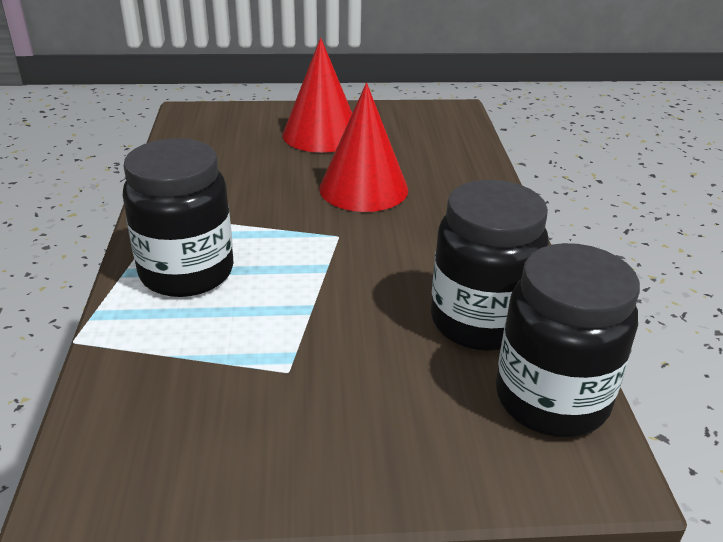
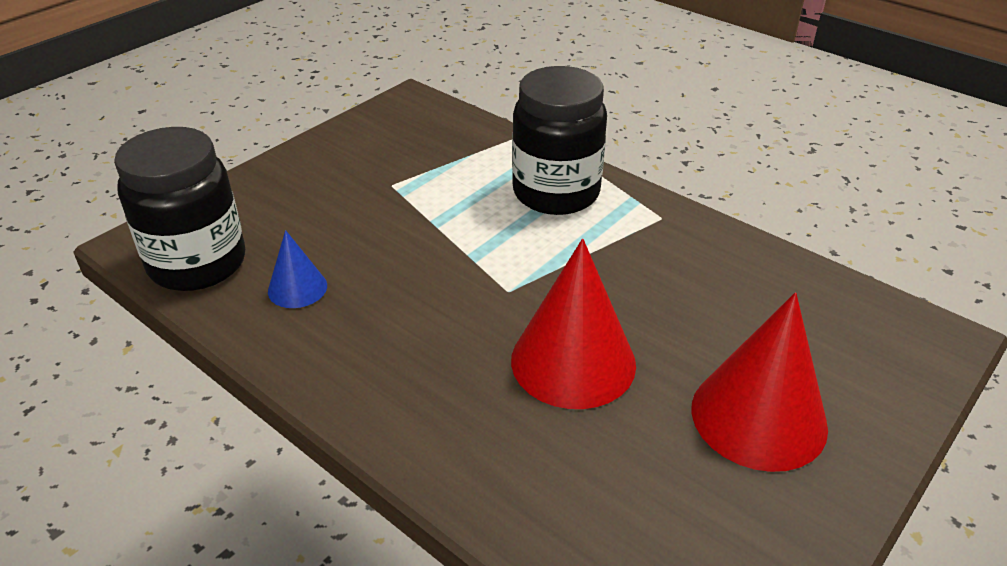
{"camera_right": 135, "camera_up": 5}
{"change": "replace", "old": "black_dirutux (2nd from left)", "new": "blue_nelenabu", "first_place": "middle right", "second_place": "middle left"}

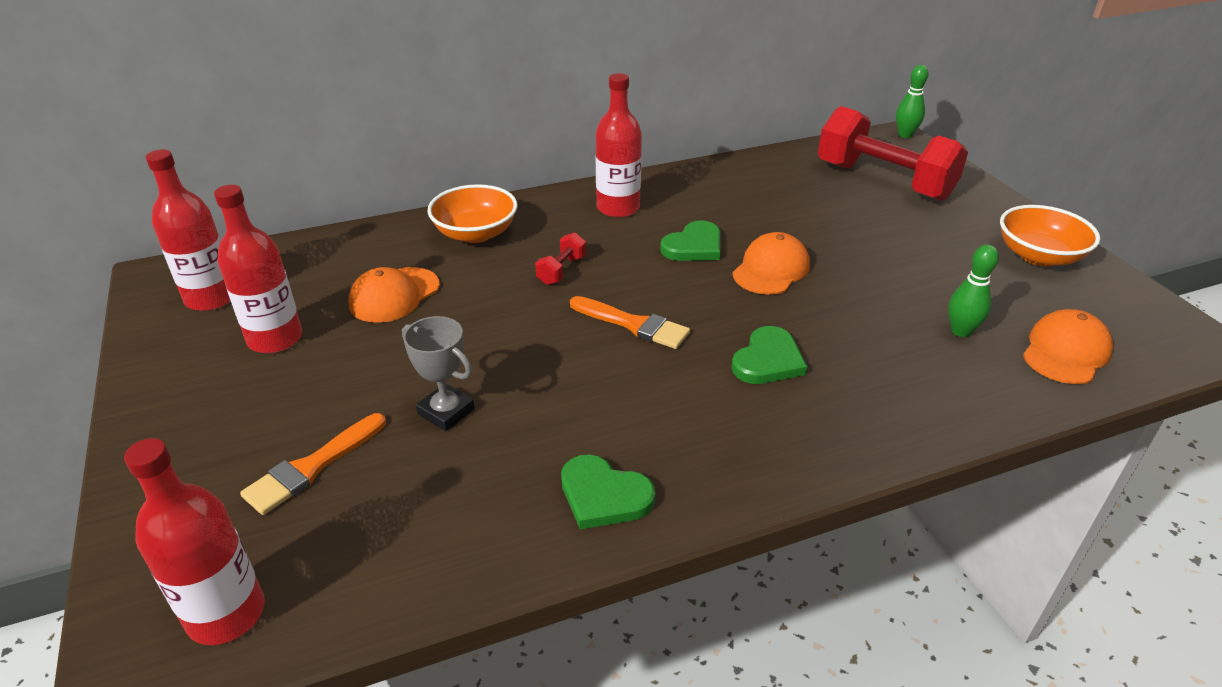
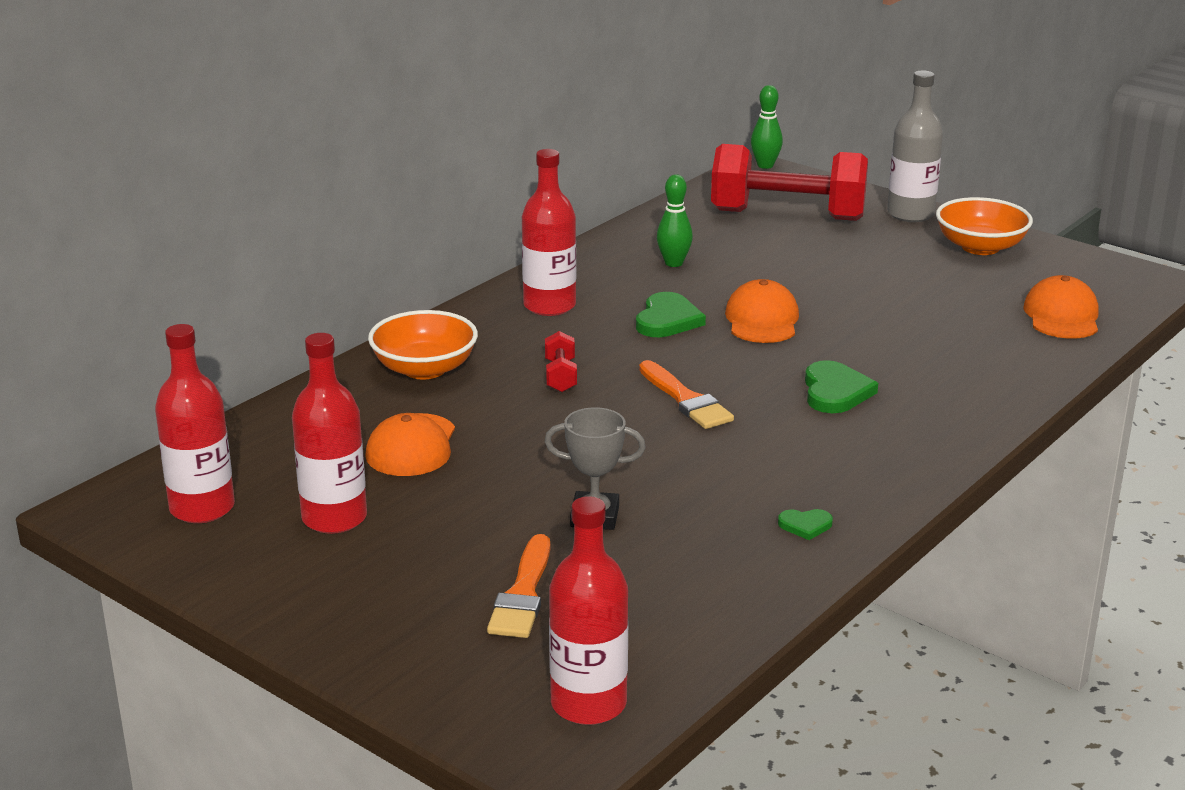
{"camera_right": -30, "camera_up": -10}
{"change": "rotate", "old": "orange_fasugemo (2nd from left)", "first_place": "centre", "second_place": "centre", "degrees": 60}
{"change": "move", "old": "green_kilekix (2nd from left in the first image)", "new": "green_kilekix (1st from left)", "first_place": "middle right", "second_place": "top centre"}
{"change": "resize", "old": "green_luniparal (1st from left in the first image)", "first_place": "bottom centre", "second_place": "middle right", "factor": 0.55}
{"change": "insert", "new": "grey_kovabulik", "second_place": "top right"}

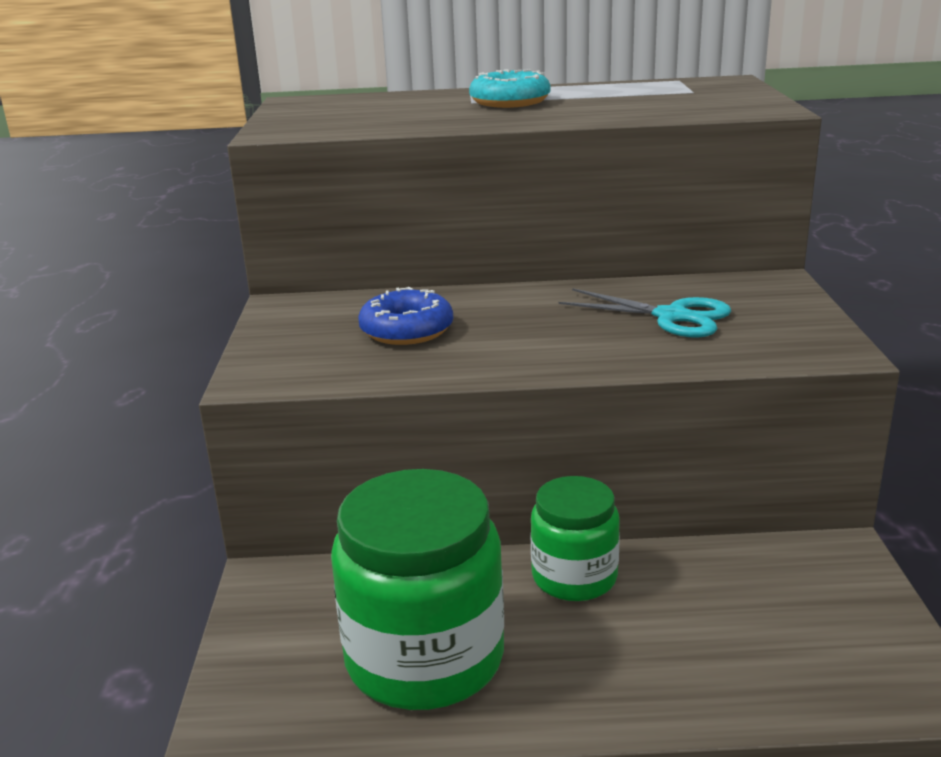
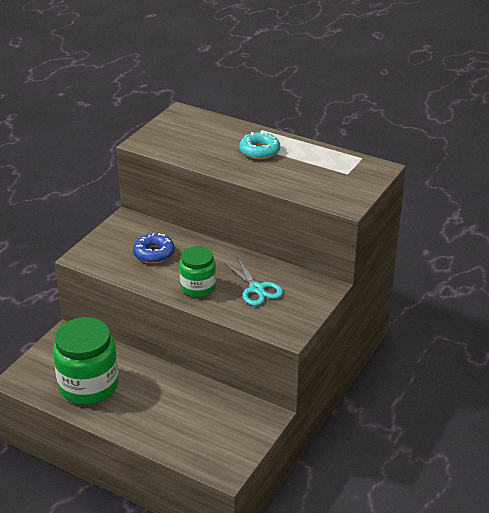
{"camera_right": 30, "camera_up": 10}
{"change": "move", "old": "green_dirutux (2nd from left)", "first_place": "bottom centre", "second_place": "centre"}

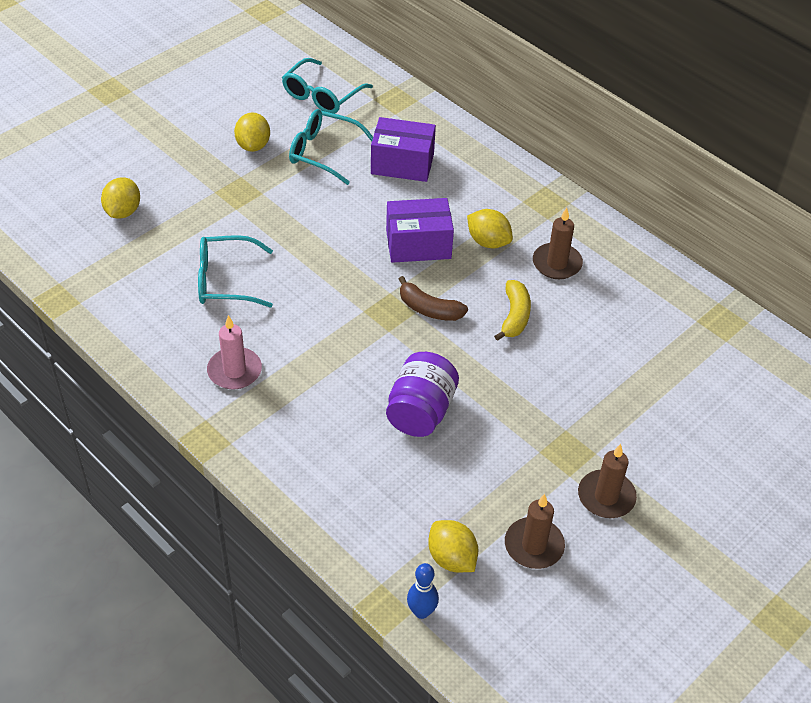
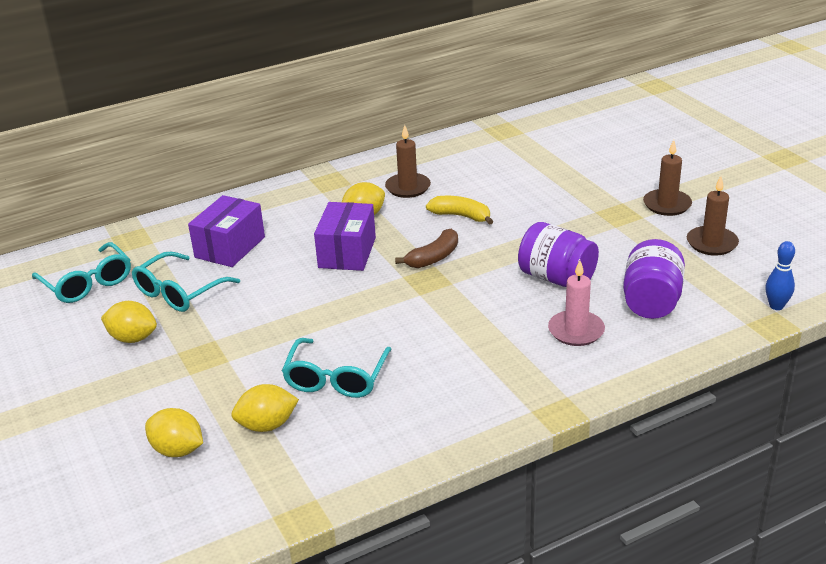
{"camera_right": -70, "camera_up": -15}
{"change": "move", "old": "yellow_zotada (3rd from left)", "first_place": "bottom centre", "second_place": "bottom left"}
{"change": "move", "old": "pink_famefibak", "first_place": "middle left", "second_place": "middle right"}
{"change": "insert", "new": "purple_dirutux (2nd from left)", "second_place": "middle right"}

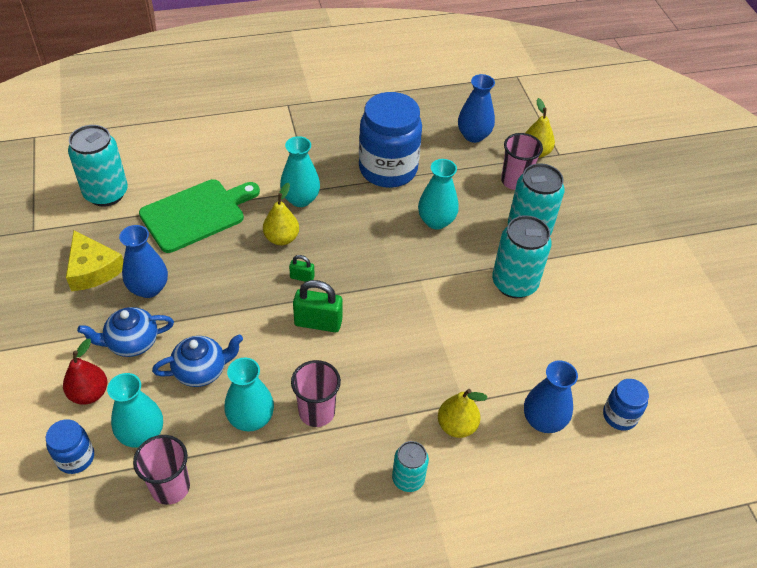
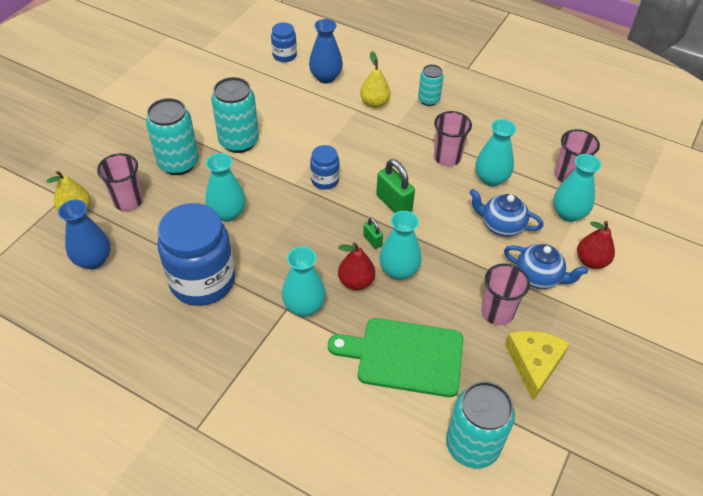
{"camera_right": -135, "camera_up": 0}
{"change": "move", "old": "blue_dirutux (1st from left in the first image)", "new": "blue_dirutux (3rd from left)", "first_place": "bottom left", "second_place": "centre"}
{"change": "recolor", "old": "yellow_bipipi (1st from left)", "new": "red_bipipi (1st from left)", "first_place": "centre", "second_place": "centre"}
{"change": "insert", "new": "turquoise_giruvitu (3rd from left)", "second_place": "centre"}
{"change": "replace", "old": "blue_giruvitu (1st from left)", "new": "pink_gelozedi (3rd from left)", "first_place": "middle left", "second_place": "middle right"}

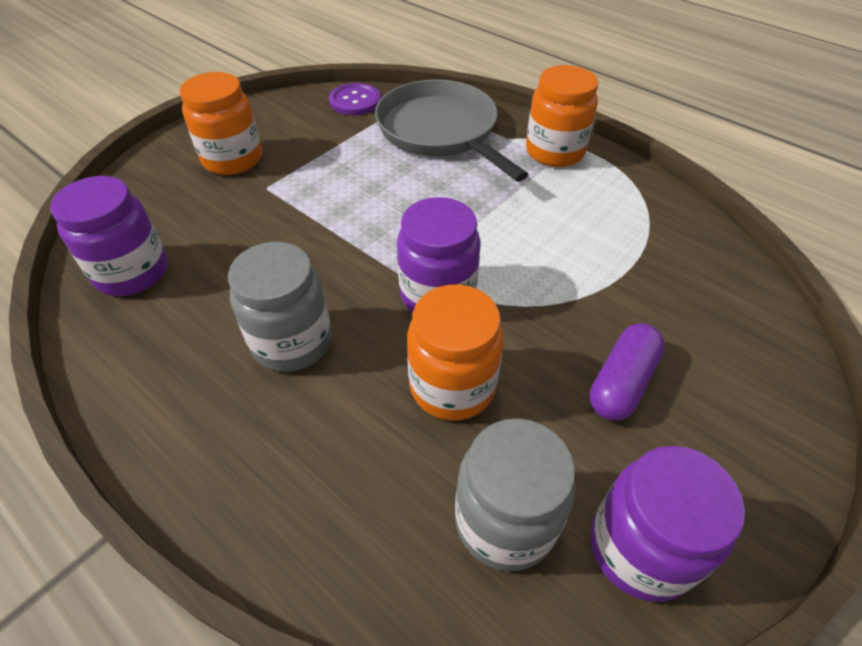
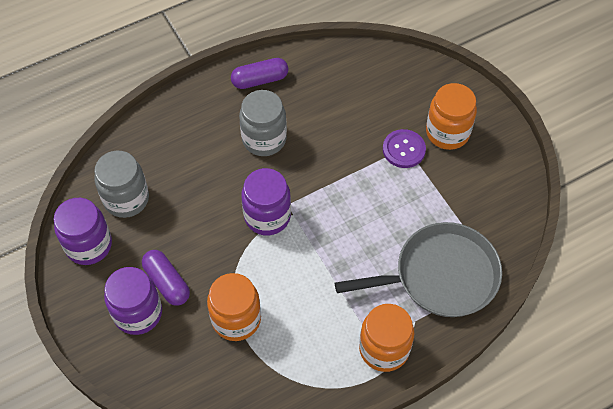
{"camera_right": 110, "camera_up": 10}
{"change": "move", "old": "purple_dirutux (1st from left in the first image)", "new": "purple_dirutux (2nd from left)", "first_place": "middle left", "second_place": "bottom left"}
{"change": "move", "old": "orange_dirutux (2nd from left in the first image)", "new": "orange_dirutux (1st from left)", "first_place": "centre", "second_place": "bottom centre"}
{"change": "insert", "new": "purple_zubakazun (2nd from left)", "second_place": "top centre"}
{"change": "move", "old": "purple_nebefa", "first_place": "top centre", "second_place": "centre"}

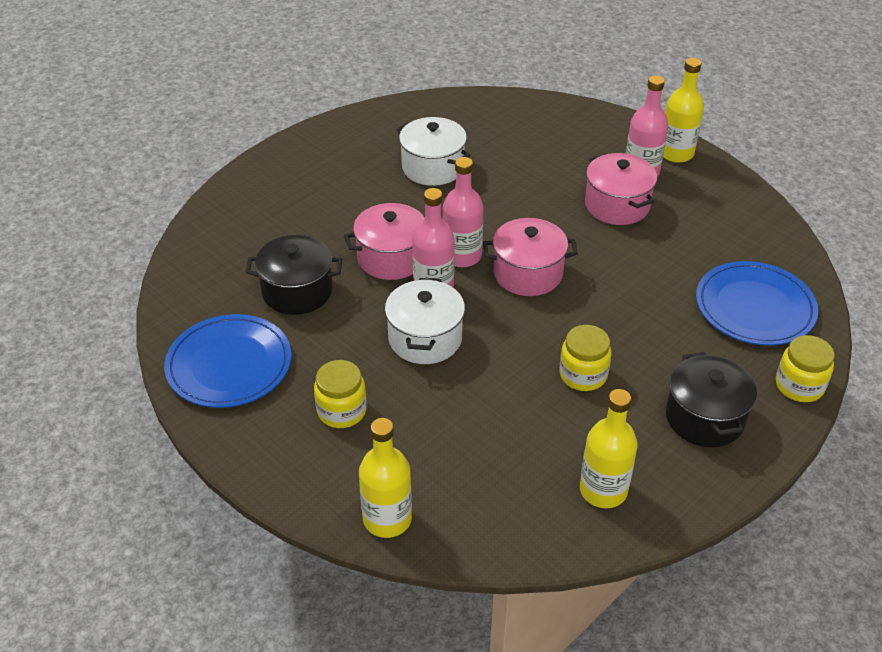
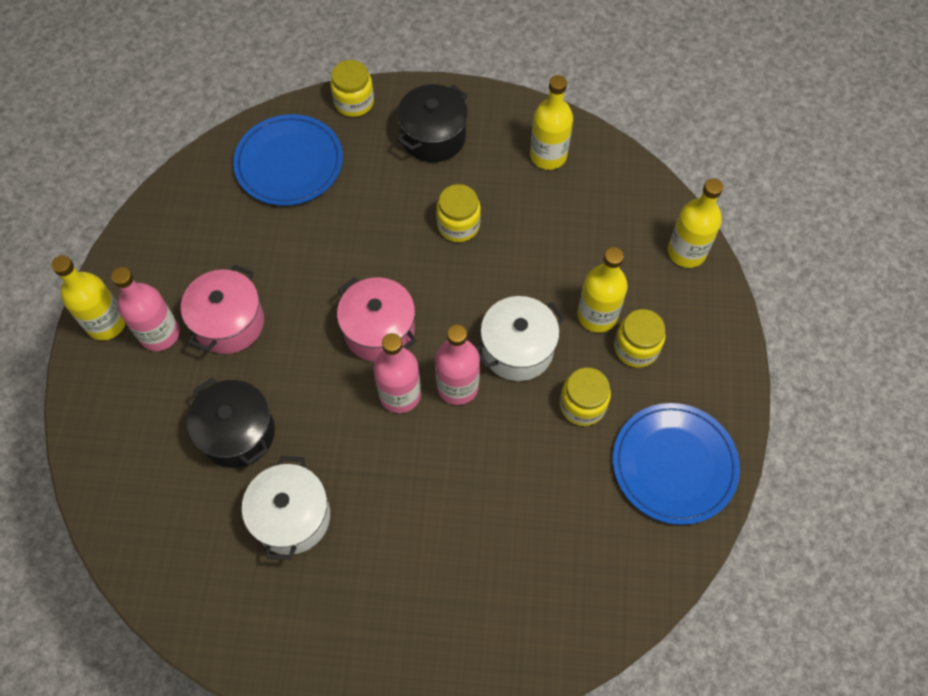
{"camera_right": -130, "camera_up": 20}
{"change": "move", "old": "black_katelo (1st from left)", "first_place": "centre", "second_place": "middle left"}
{"change": "insert", "new": "yellow_dirutux (3rd from left)", "second_place": "centre"}
{"change": "insert", "new": "yellow_kovabulik (3rd from left)", "second_place": "centre"}
{"change": "delete", "old": "pink_katelo (1st from left)", "first_place": "centre"}

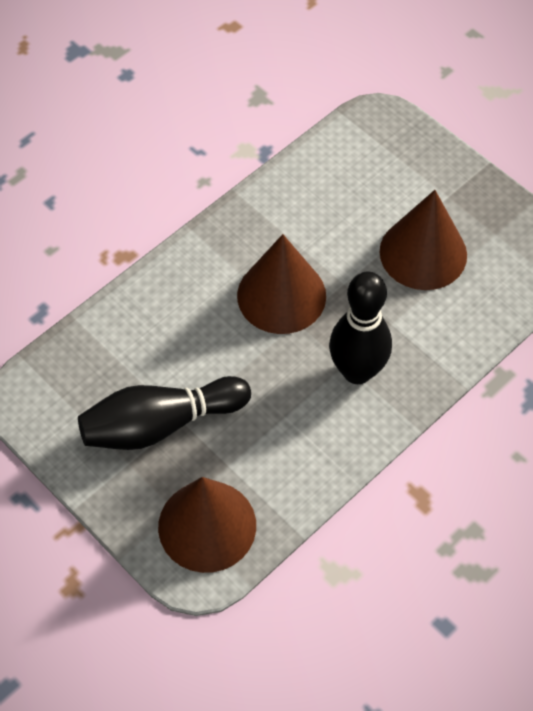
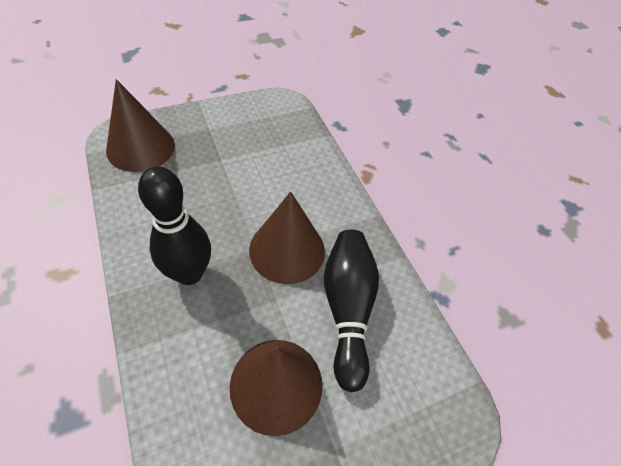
{"camera_right": 105, "camera_up": -5}
{"change": "move", "old": "black_kilekix (1st from left in the first image)", "new": "black_kilekix (2nd from left)", "first_place": "middle left", "second_place": "bottom centre"}

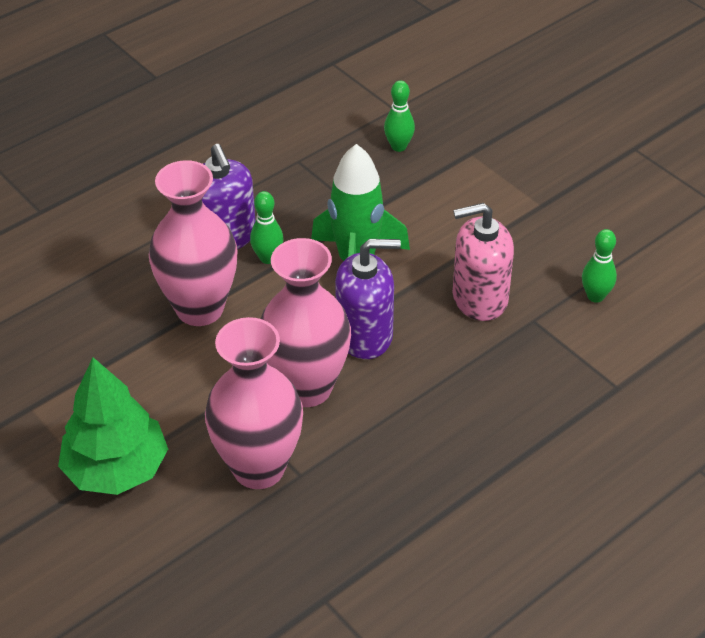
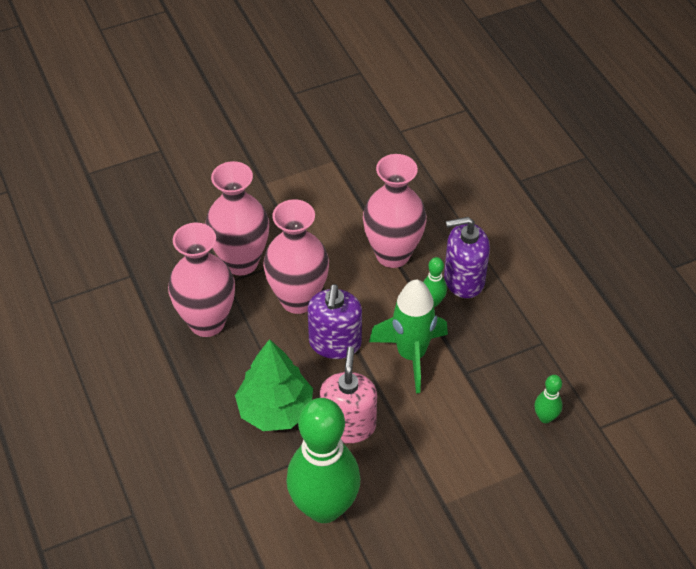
{"camera_right": 105, "camera_up": 5}
{"change": "insert", "new": "pink_giruvitu (1st from left)", "second_place": "middle left"}
{"change": "move", "old": "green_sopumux", "first_place": "bottom left", "second_place": "bottom centre"}
{"change": "resize", "old": "green_kilekix (3rd from left in the first image)", "first_place": "middle right", "second_place": "bottom centre", "factor": 2.48}

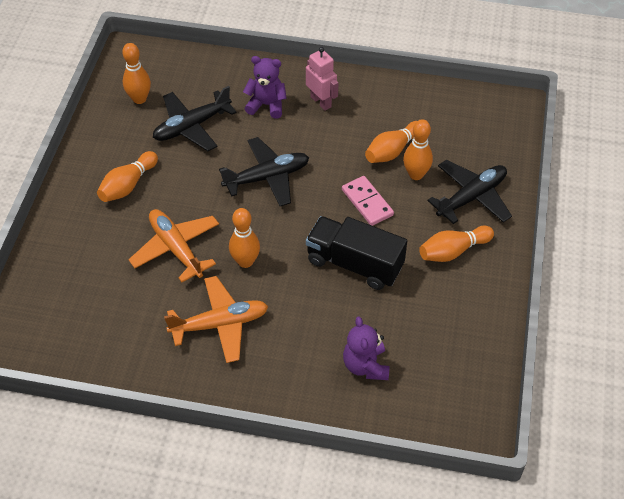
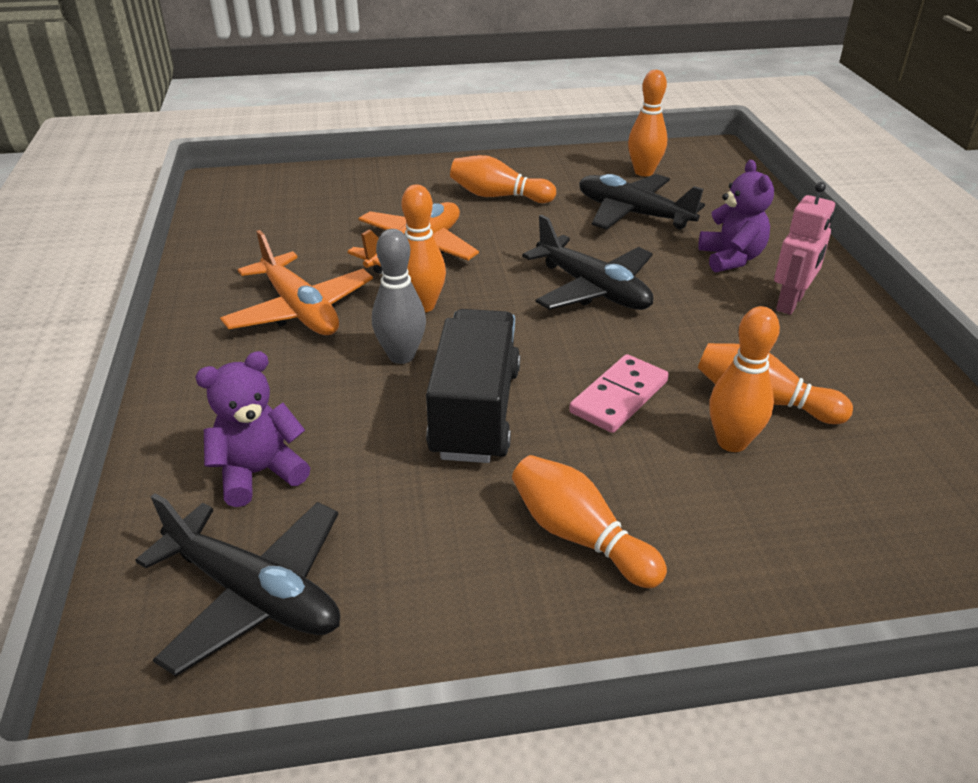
{"camera_right": 70, "camera_up": -15}
{"change": "move", "old": "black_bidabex (3rd from left in the first image)", "new": "black_bidabex (1st from left)", "first_place": "middle right", "second_place": "bottom left"}
{"change": "insert", "new": "grey_kilekix", "second_place": "centre"}

